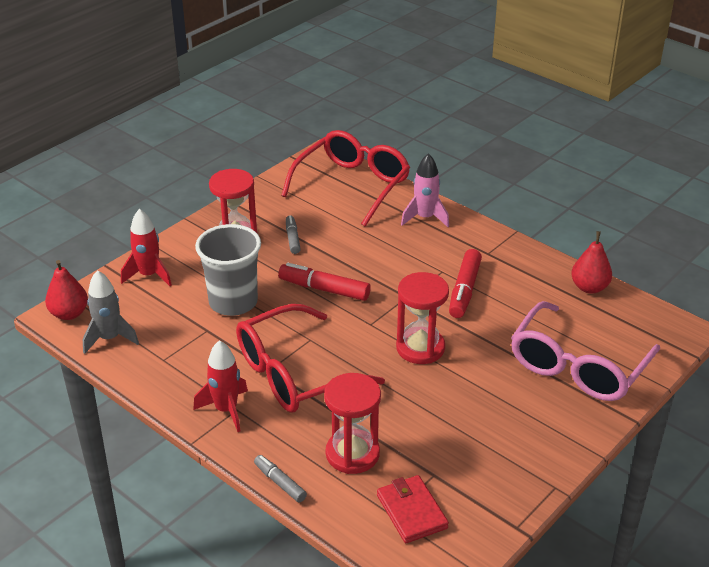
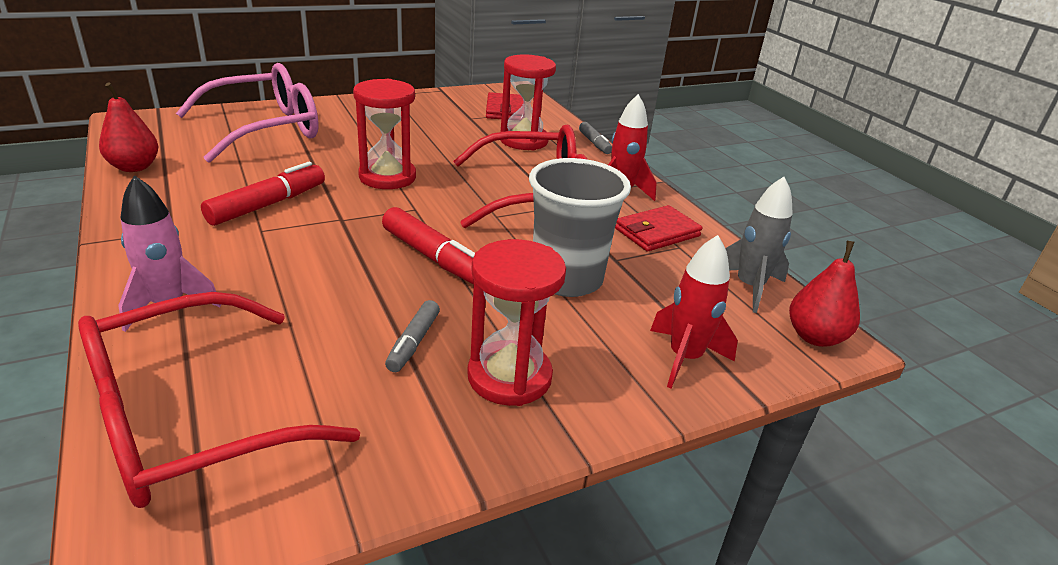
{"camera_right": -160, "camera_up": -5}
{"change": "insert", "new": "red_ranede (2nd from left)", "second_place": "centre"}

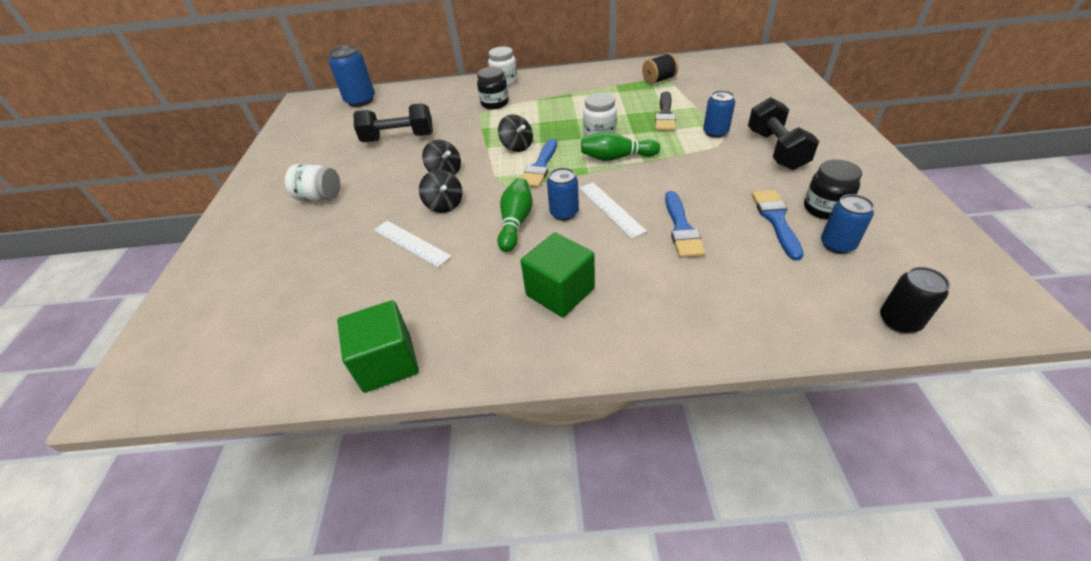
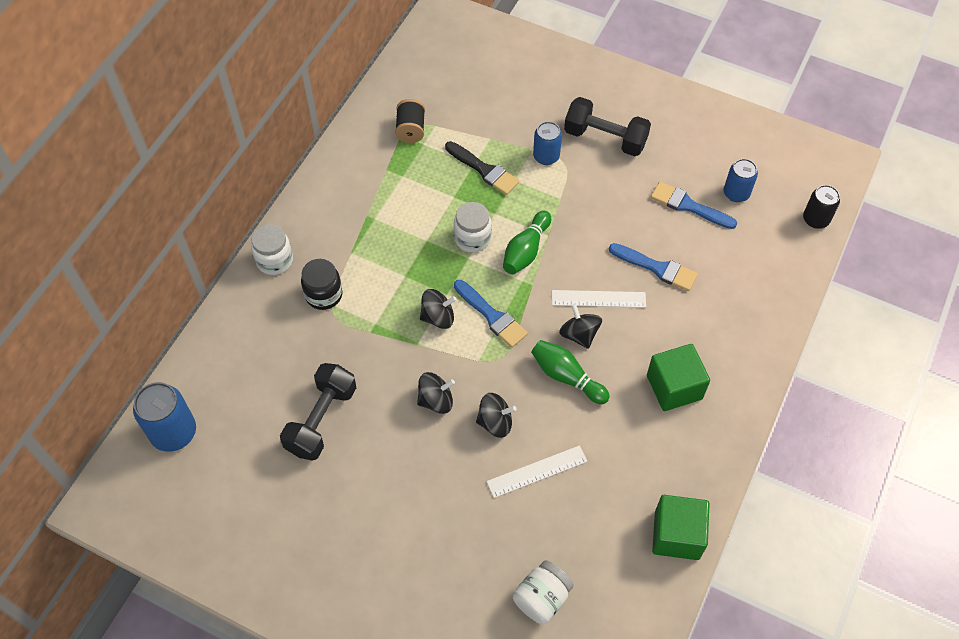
{"camera_right": -65, "camera_up": 15}
{"change": "move", "old": "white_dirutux (1st from left in the first image)", "new": "white_dirutux (3rd from left)", "first_place": "top left", "second_place": "bottom centre"}
{"change": "replace", "old": "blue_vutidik (2nd from left)", "new": "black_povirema (4th from left)", "first_place": "centre", "second_place": "centre"}
{"change": "delete", "old": "black_dirutux (2nd from left)", "first_place": "middle right"}

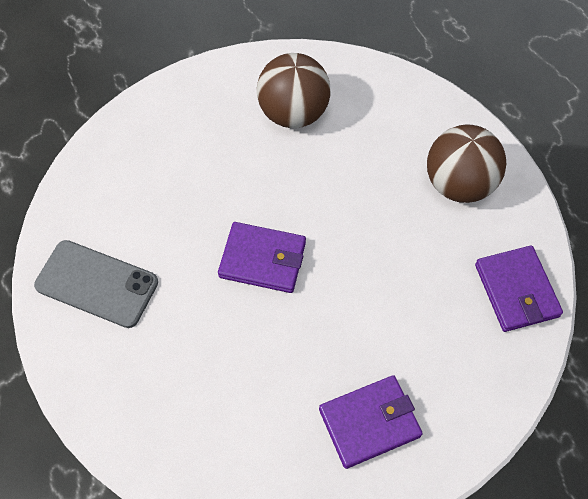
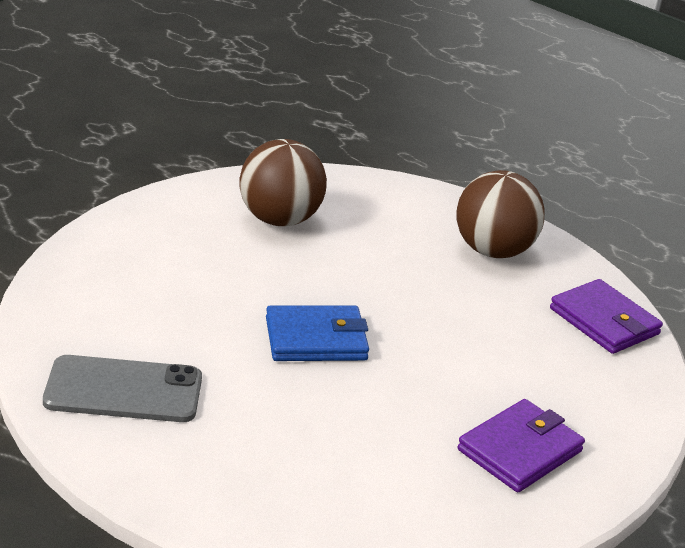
{"camera_right": -25, "camera_up": -30}
{"change": "recolor", "old": "purple_ranede (1st from left)", "new": "blue_ranede", "first_place": "centre", "second_place": "centre"}

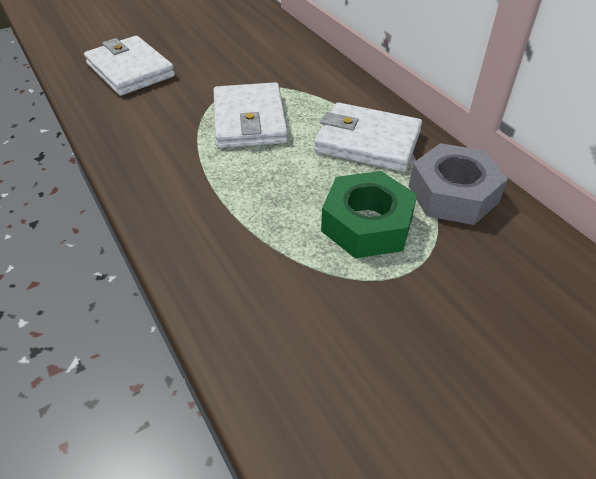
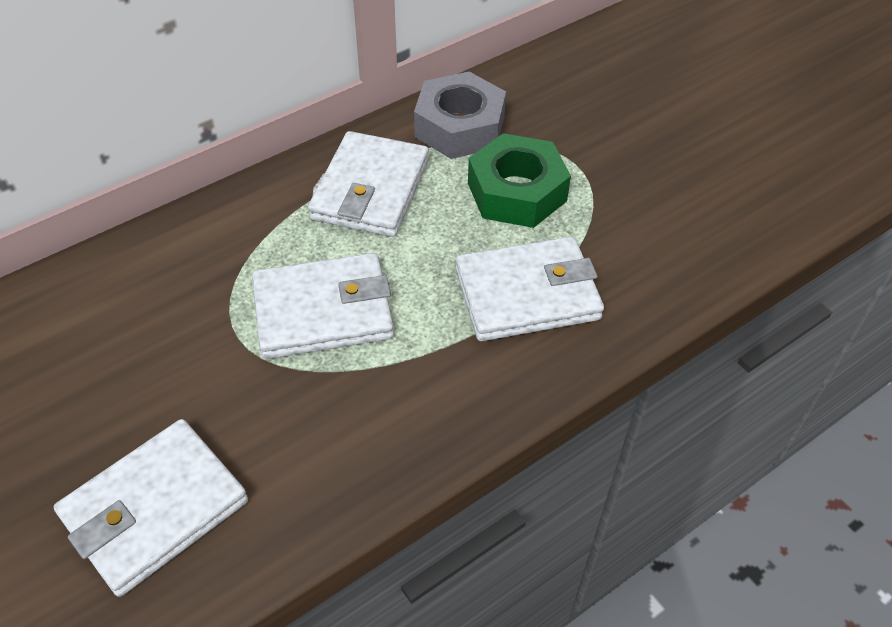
{"camera_right": -95, "camera_up": 5}
{"change": "insert", "new": "white_ranede (4th from left)", "second_place": "centre"}

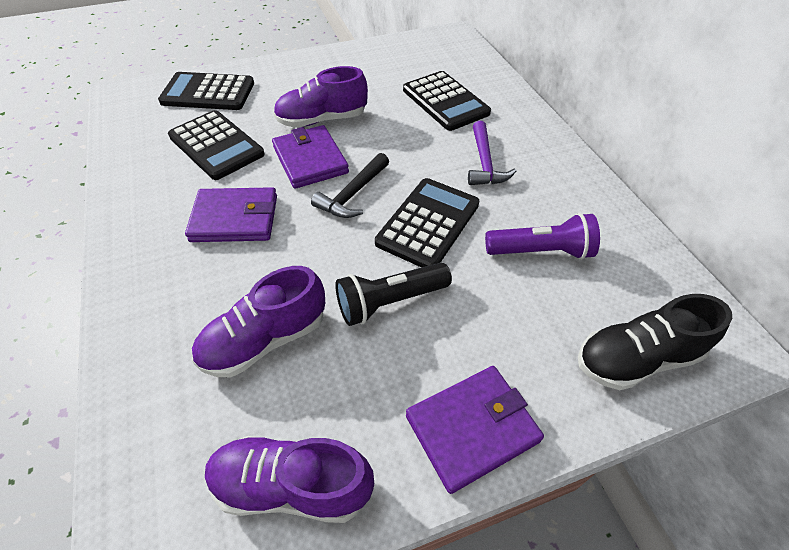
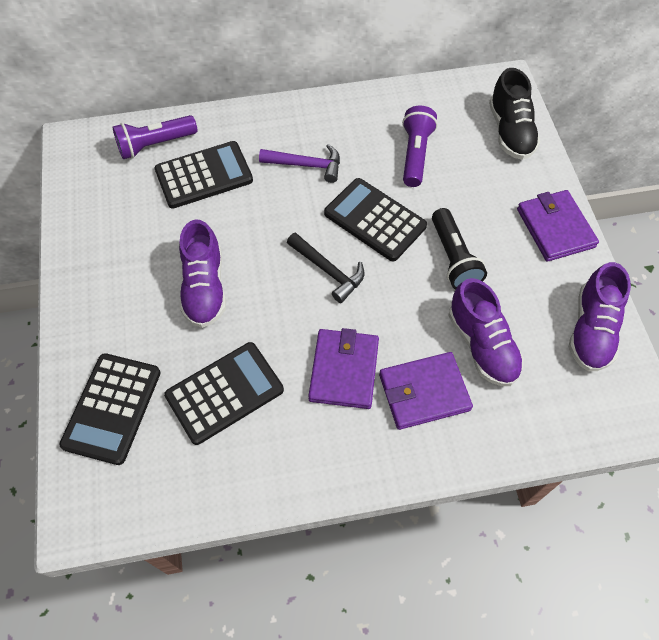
{"camera_right": -80, "camera_up": 10}
{"change": "insert", "new": "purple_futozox (1st from left)", "second_place": "top left"}
{"change": "move", "old": "purple_ranede (2nd from left)", "first_place": "top centre", "second_place": "centre"}

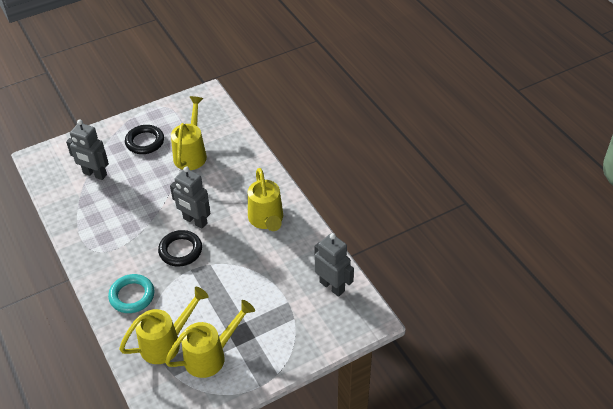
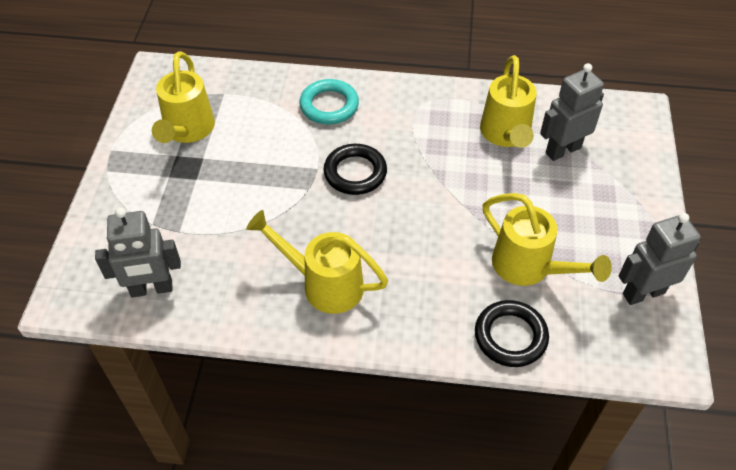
{"camera_right": 125, "camera_up": 5}
{"change": "move", "old": "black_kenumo (1st from left in the first image)", "new": "black_kenumo (2nd from left)", "first_place": "middle left", "second_place": "bottom right"}
{"change": "move", "old": "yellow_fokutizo (1st from left in the first image)", "new": "yellow_fokutizo (3rd from left)", "first_place": "bottom left", "second_place": "top right"}
{"change": "move", "old": "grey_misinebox (2nd from left in the first image)", "new": "grey_misinebox (3rd from left)", "first_place": "middle left", "second_place": "middle right"}

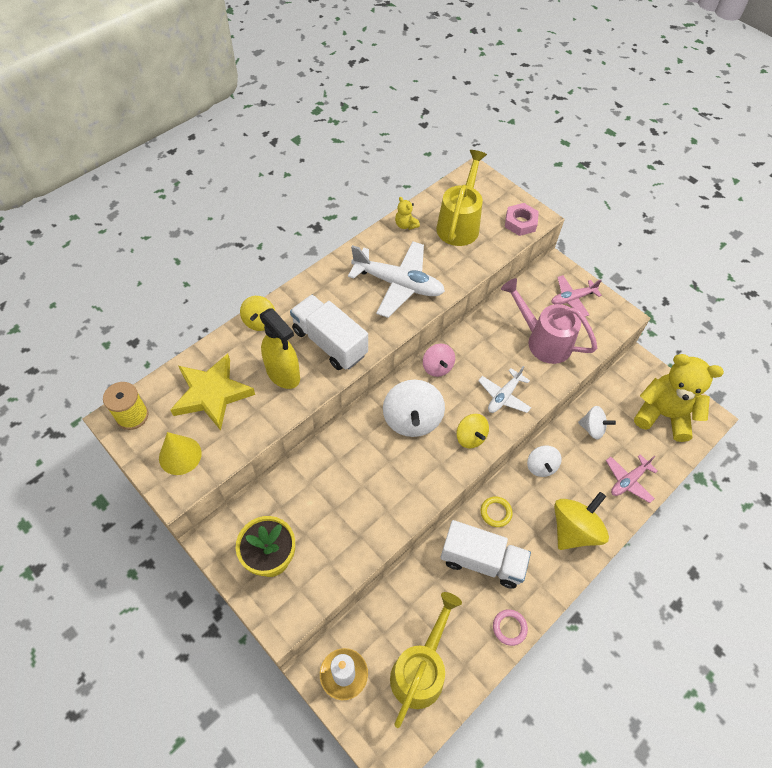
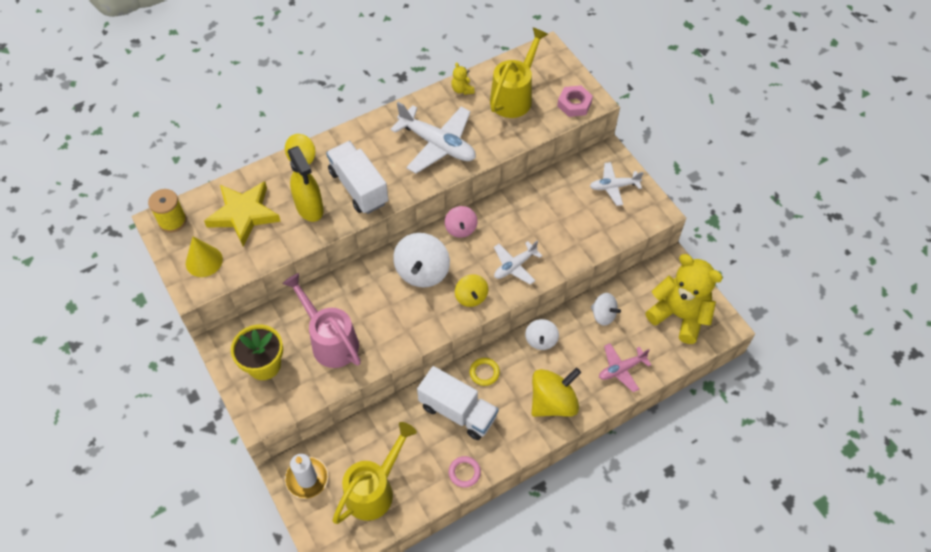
{"camera_right": 15, "camera_up": 0}
{"change": "move", "old": "pink_fokutizo", "first_place": "middle right", "second_place": "centre"}
{"change": "recolor", "old": "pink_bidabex (1st from left)", "new": "white_bidabex (3rd from left)", "first_place": "middle right", "second_place": "centre"}

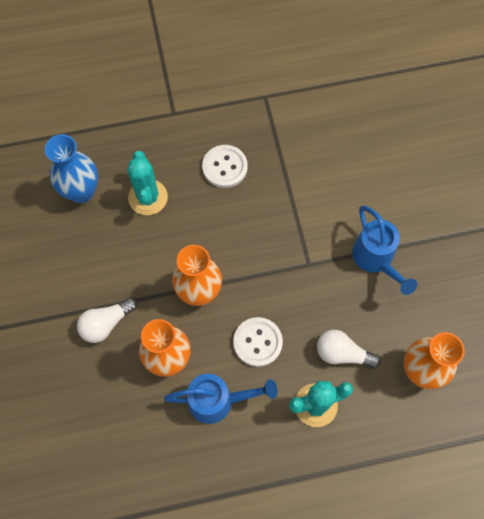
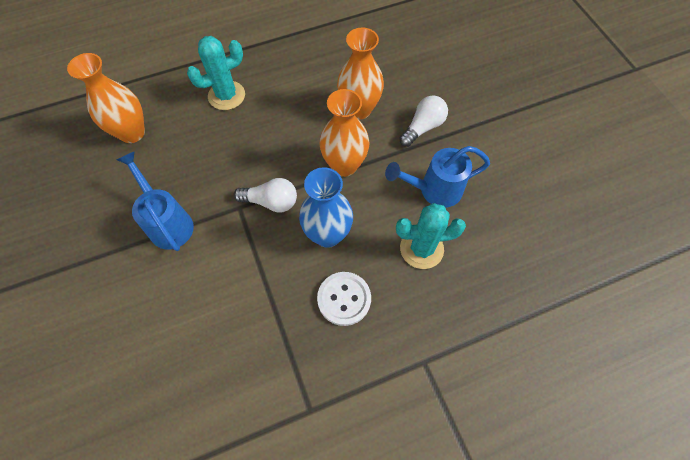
{"camera_right": 170, "camera_up": -5}
{"change": "move", "old": "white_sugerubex (2nd from left in the first image)", "new": "white_sugerubex (1st from left)", "first_place": "bottom right", "second_place": "centre"}
{"change": "move", "old": "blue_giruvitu", "first_place": "top left", "second_place": "centre"}
{"change": "move", "old": "blue_fokutizo (1st from left in the first image)", "new": "blue_fokutizo (2nd from left)", "first_place": "bottom centre", "second_place": "centre"}
{"change": "rotate", "old": "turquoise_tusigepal (1st from left in the first image)", "first_place": "middle left", "second_place": "centre", "degrees": -75}
{"change": "delete", "old": "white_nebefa (2nd from left)", "first_place": "centre"}

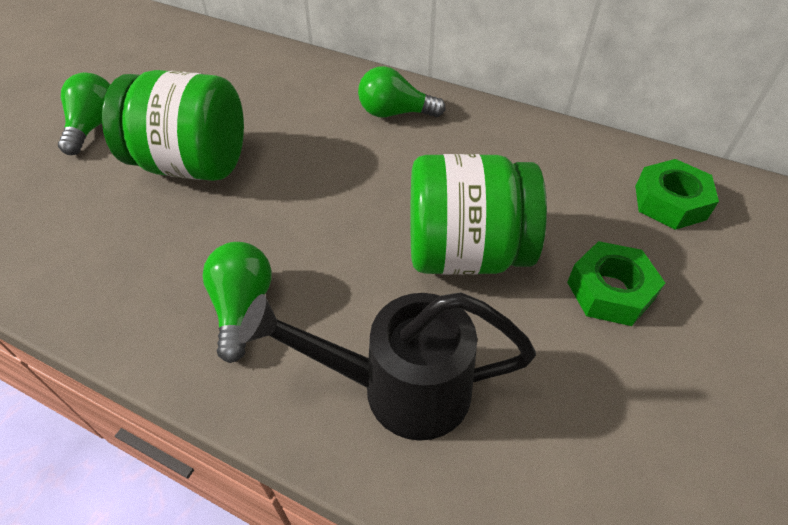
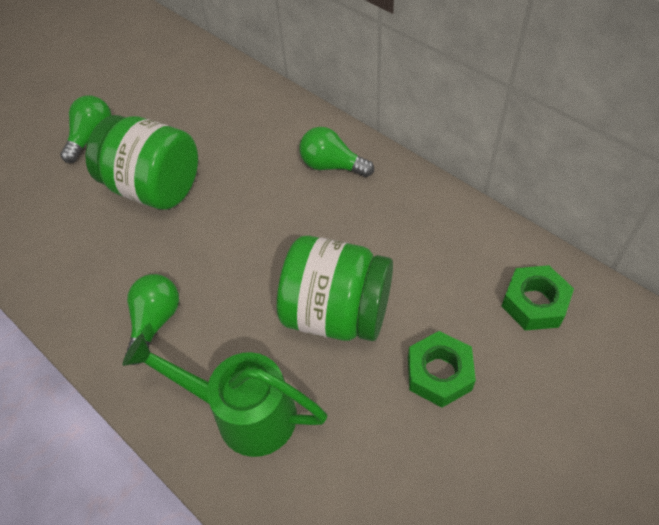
{"camera_right": 20, "camera_up": 5}
{"change": "recolor", "old": "black_fokutizo", "new": "green_fokutizo", "first_place": "bottom centre", "second_place": "bottom centre"}

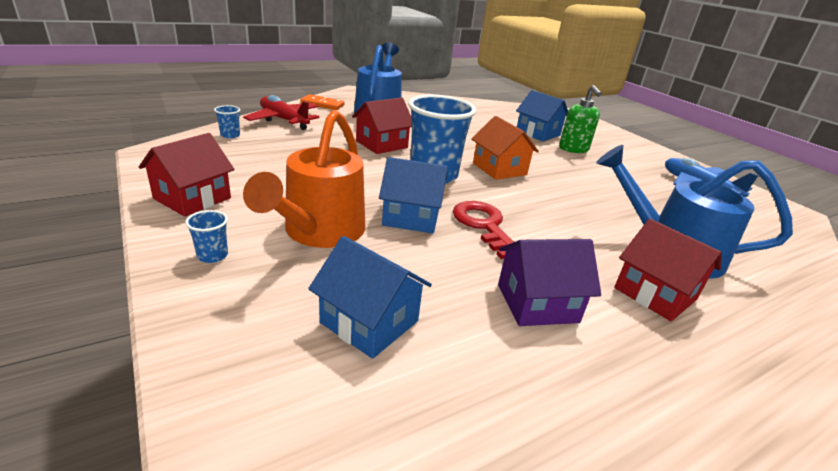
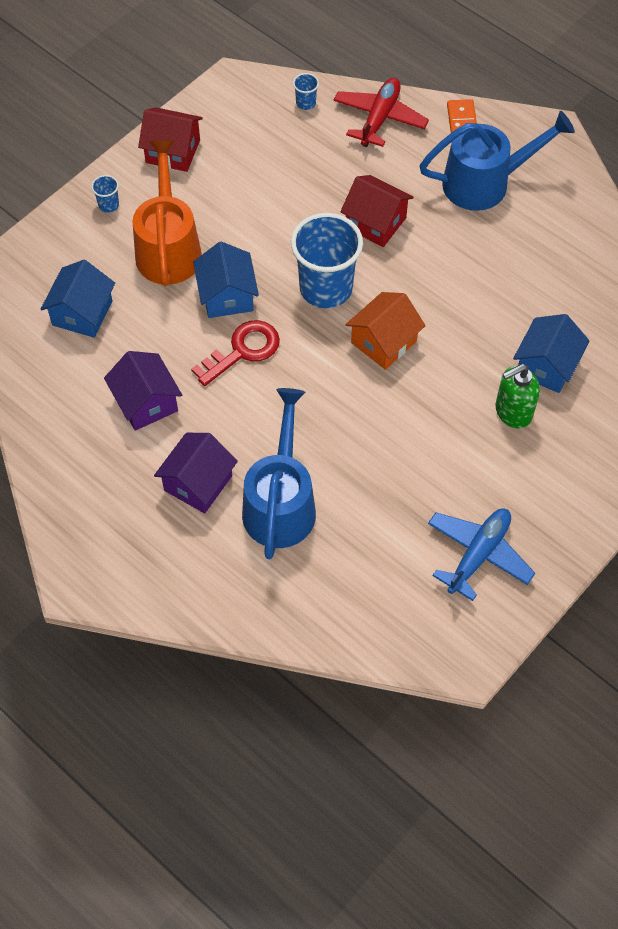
{"camera_right": 75, "camera_up": 30}
{"change": "rotate", "old": "orange_fokutizo", "first_place": "centre", "second_place": "top left", "degrees": 90}
{"change": "recolor", "old": "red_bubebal (3rd from left)", "new": "purple_bubebal (2nd from left)", "first_place": "middle right", "second_place": "middle left"}

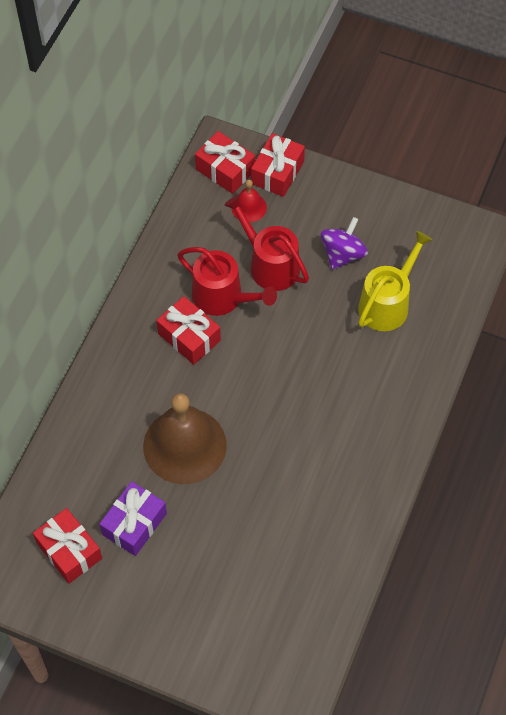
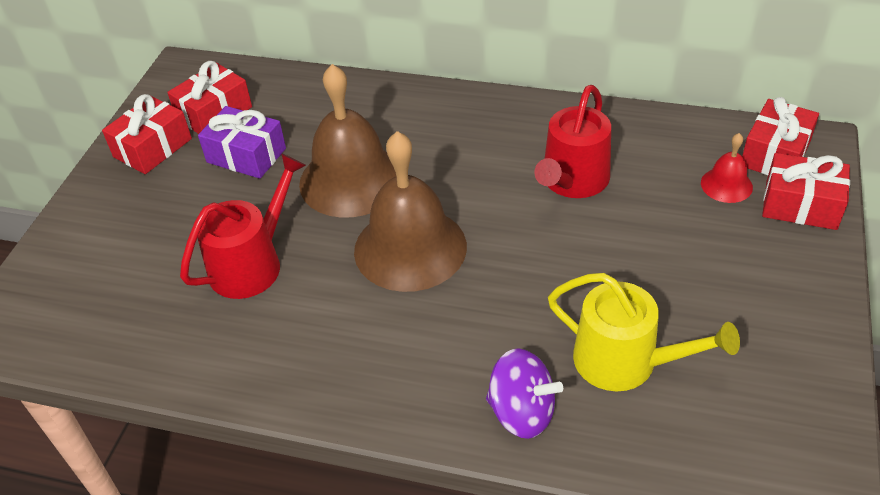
{"camera_right": 85, "camera_up": -15}
{"change": "move", "old": "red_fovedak (2nd from left in the first image)", "new": "red_fovedak (1st from left)", "first_place": "centre", "second_place": "top left"}
{"change": "move", "old": "red_fokutizo (2nd from left in the first image)", "new": "red_fokutizo (1st from left)", "first_place": "centre", "second_place": "middle left"}
{"change": "insert", "new": "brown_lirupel (2nd from left)", "second_place": "centre"}
{"change": "move", "old": "purple_povirema", "first_place": "middle right", "second_place": "bottom centre"}

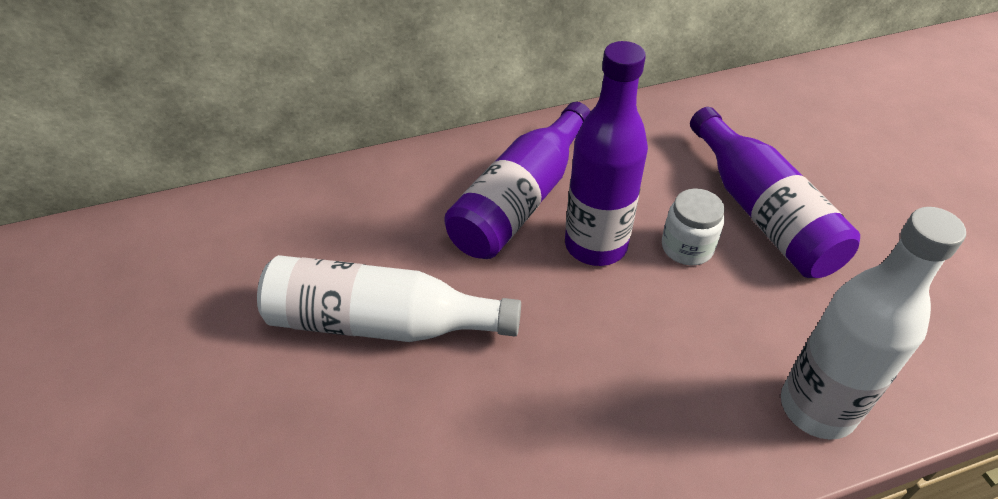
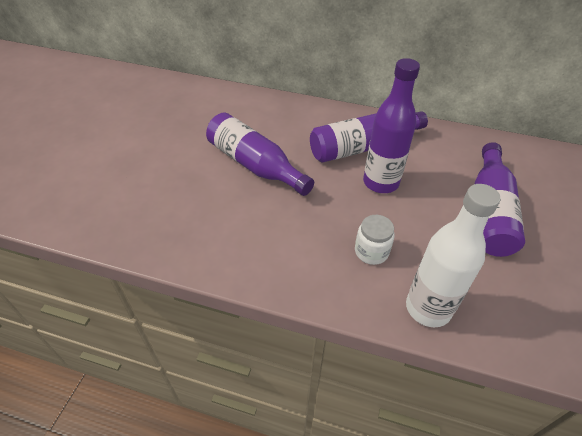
{"camera_right": 35, "camera_up": 0}
{"change": "recolor", "old": "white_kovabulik (1st from left)", "new": "purple_kovabulik (1st from left)", "first_place": "centre", "second_place": "centre"}
{"change": "move", "old": "white_dirutux", "first_place": "middle right", "second_place": "centre"}

